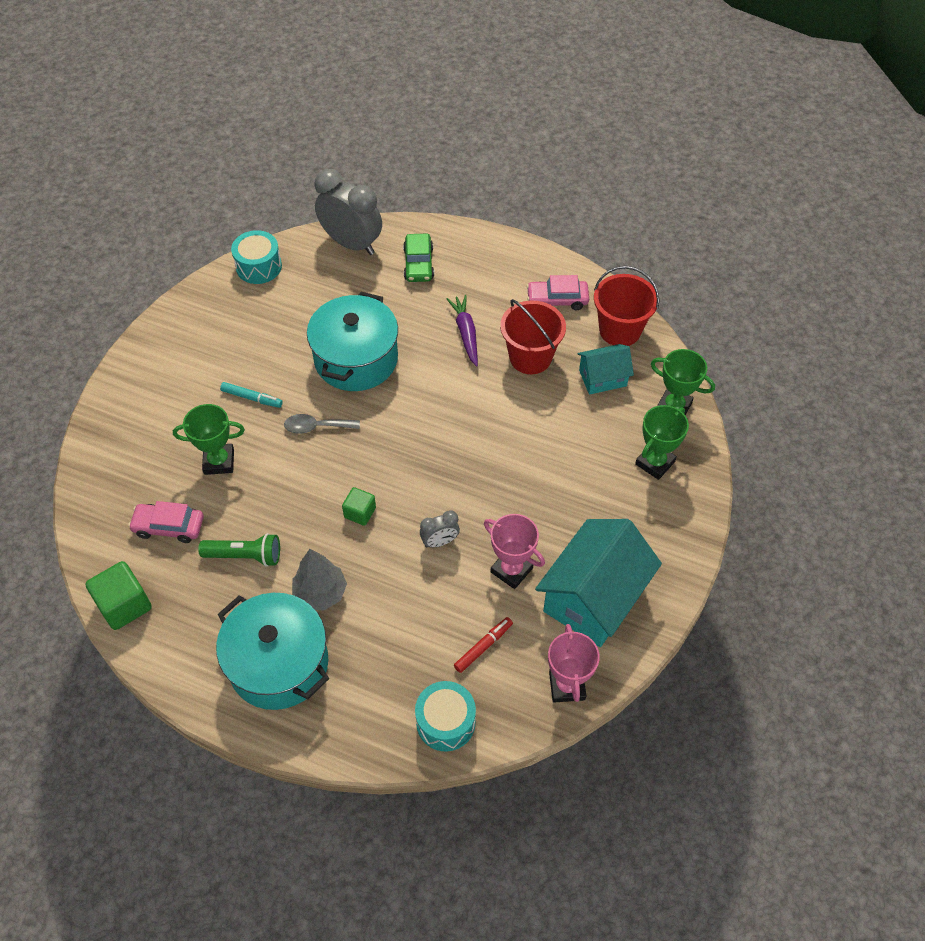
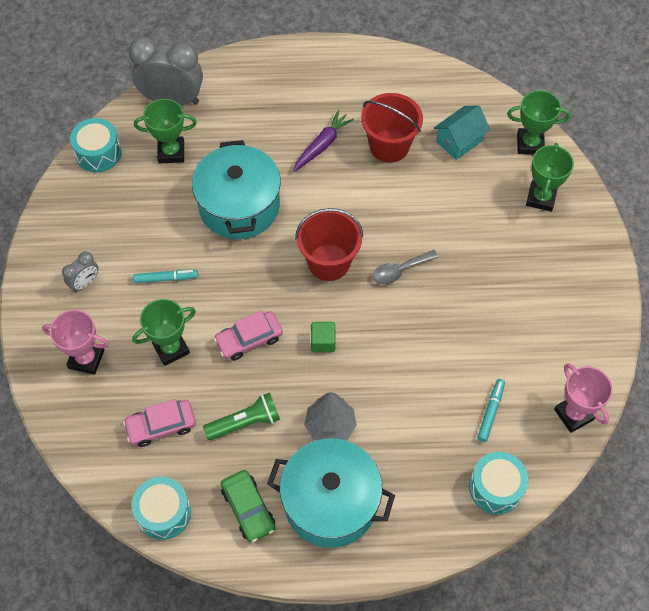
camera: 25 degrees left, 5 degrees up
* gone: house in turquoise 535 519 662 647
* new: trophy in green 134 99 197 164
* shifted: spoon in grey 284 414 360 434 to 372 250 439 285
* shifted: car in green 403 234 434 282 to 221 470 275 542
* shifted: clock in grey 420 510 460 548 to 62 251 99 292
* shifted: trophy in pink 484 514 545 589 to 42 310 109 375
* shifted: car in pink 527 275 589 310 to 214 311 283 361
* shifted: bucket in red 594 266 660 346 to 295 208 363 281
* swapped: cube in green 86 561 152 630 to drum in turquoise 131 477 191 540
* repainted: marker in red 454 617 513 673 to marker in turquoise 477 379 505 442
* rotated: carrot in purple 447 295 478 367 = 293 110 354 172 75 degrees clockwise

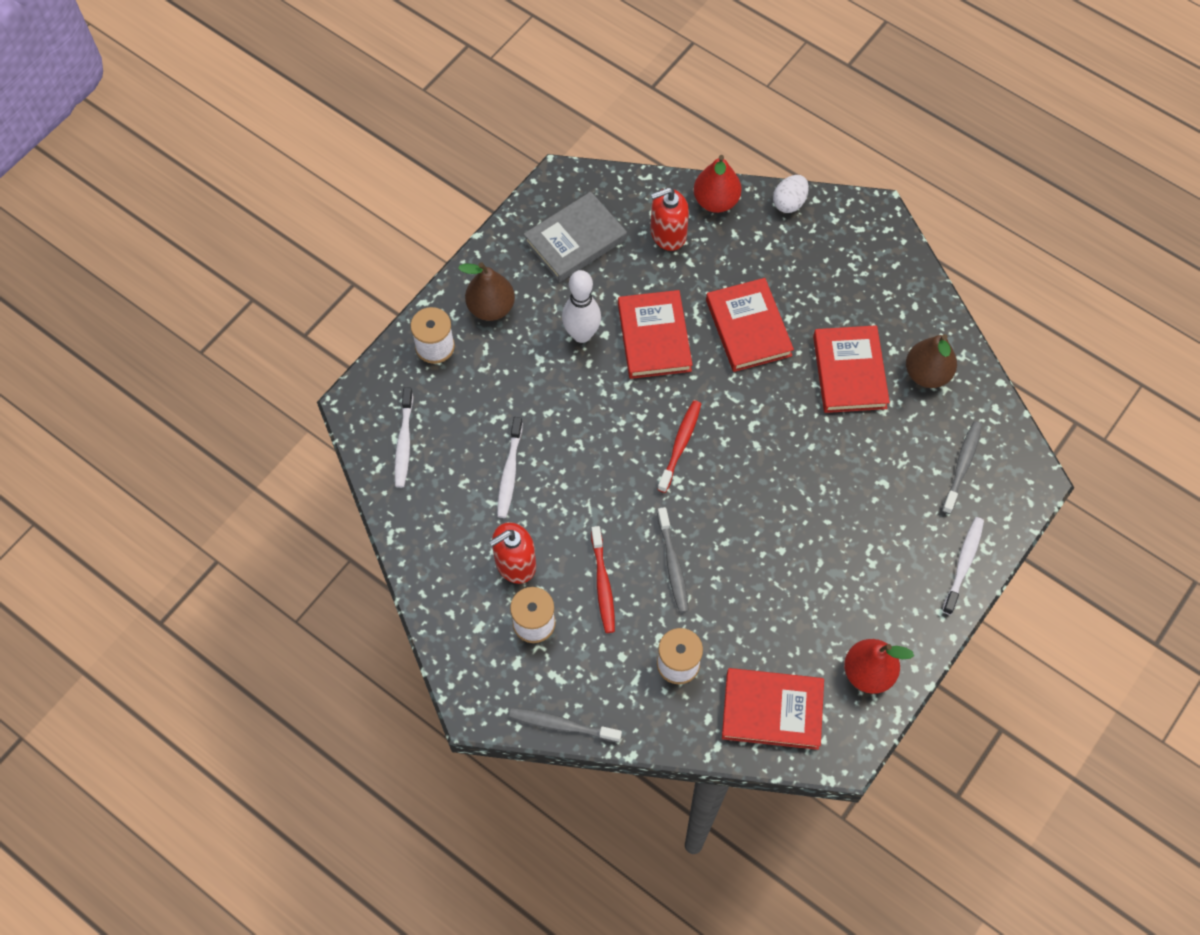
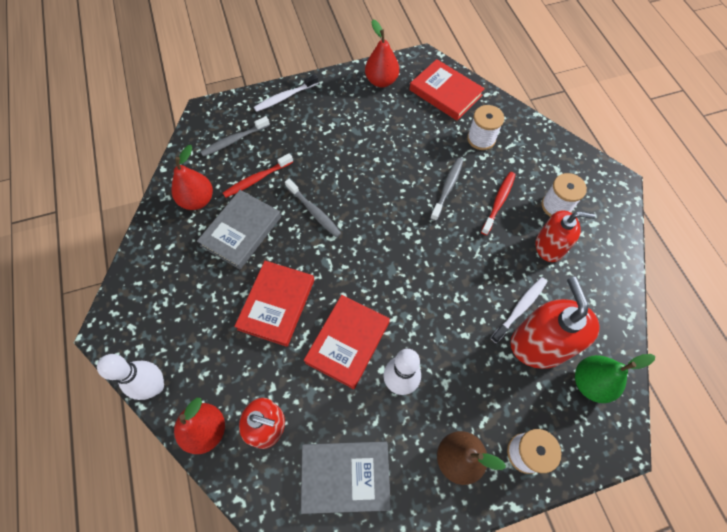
camera: 145 degrees left, 0 degrees up
* new: soap dispenser in red 510 277 600 369
* shifted: toothbrush in grey 509 708 622 743 to 285 179 341 238
* shifted: toothbrush in red 657 400 701 493 to 223 153 293 198
* swapped: toothbrush in white 394 387 413 488 to pear in green 575 354 655 403
* swapped: egg in white 773 175 809 213 to bowling pin in white 97 354 164 400
* repainted: book in red 813 325 890 413 to book in grey 197 190 281 269
* repainted: pear in brown 906 334 957 388 to pear in red 172 145 213 210

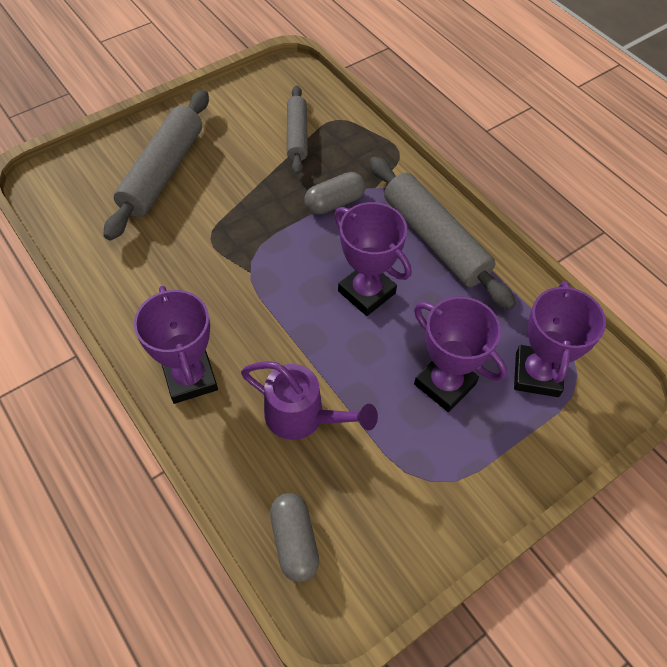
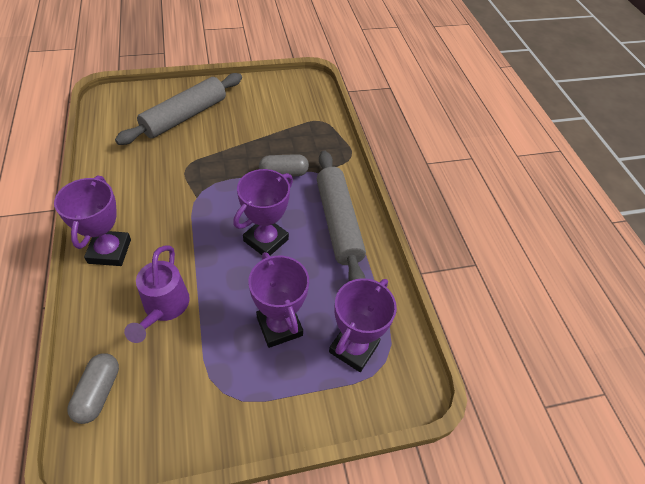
camera: 20 degrees right, 5 degrees down
* gone: rolling pin in grey 287 85 308 175
* rotated: watering can in purple 241 361 378 440 = 124 245 190 343 45 degrees clockwise
* rotated: trophy in purple 334 202 411 316 = 233 169 293 256 60 degrees clockwise

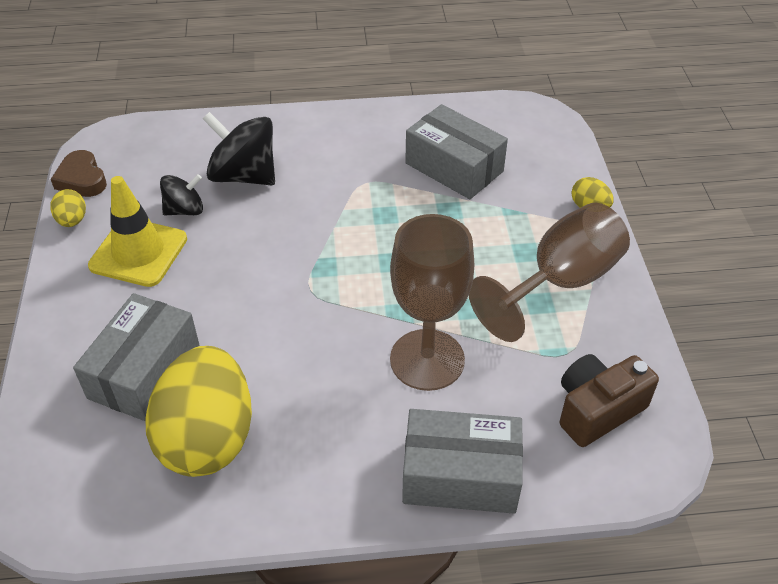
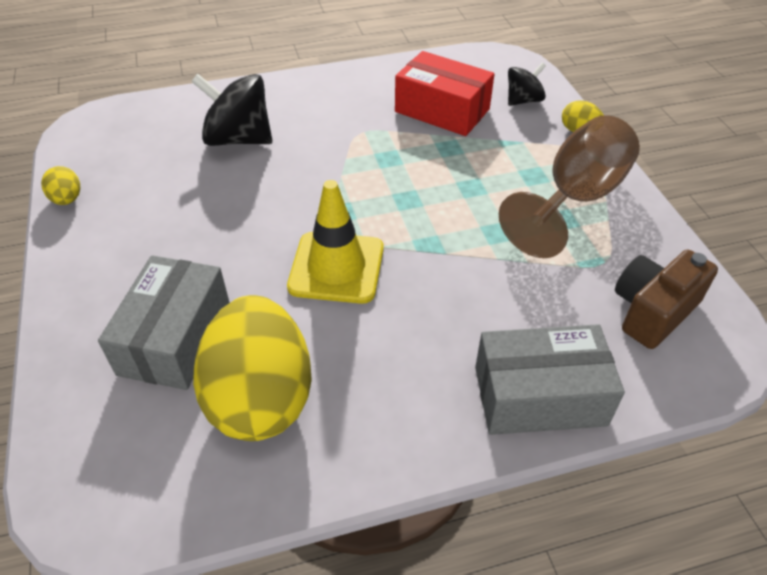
camera: 10 degrees left, 0 degrees up
* gone: heart in brown 51 150 107 197
* gone: goblet in brown 390 214 474 391
* shifted: traffic cone in yellow 88 176 187 287 to 287 180 384 304
* shifted: spinning top in black 160 174 203 215 to 508 62 546 106
* repainted: box in grey 405 104 508 199 to box in red 395 51 494 136

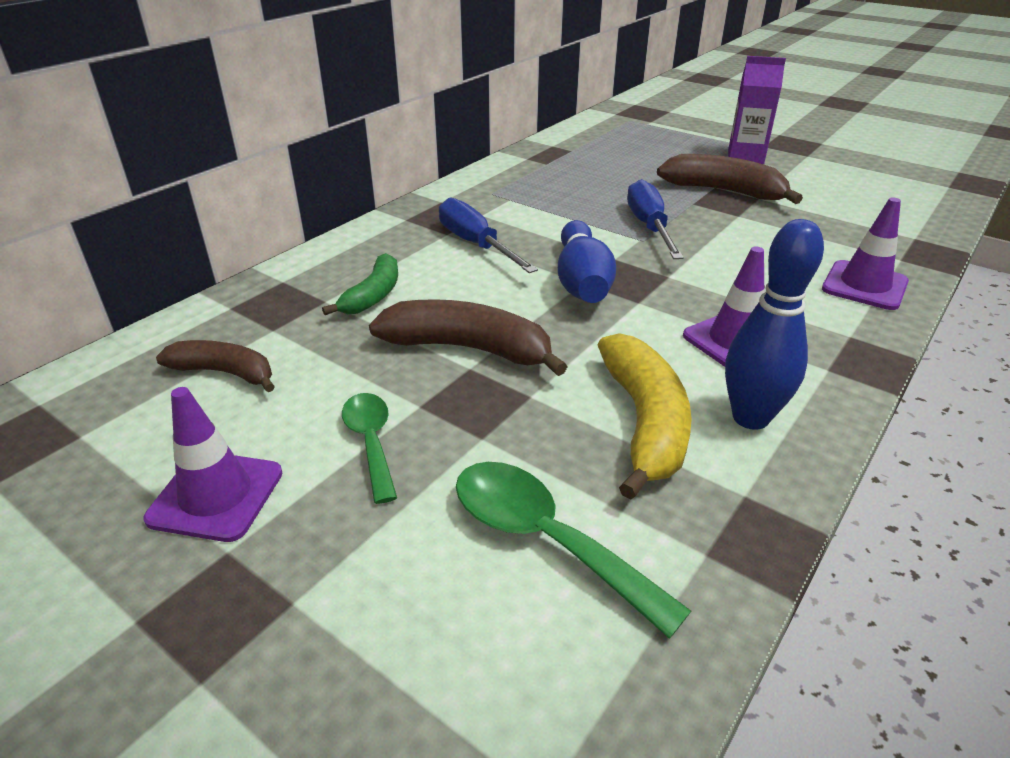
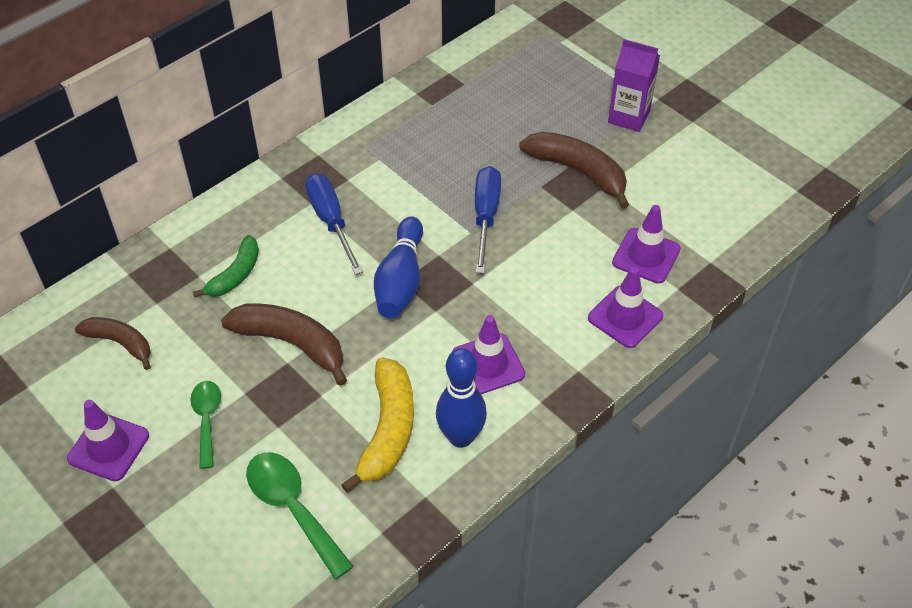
camera: 10 degrees right, 15 degrees up
* new: traffic cone in purple 612 205 681 283

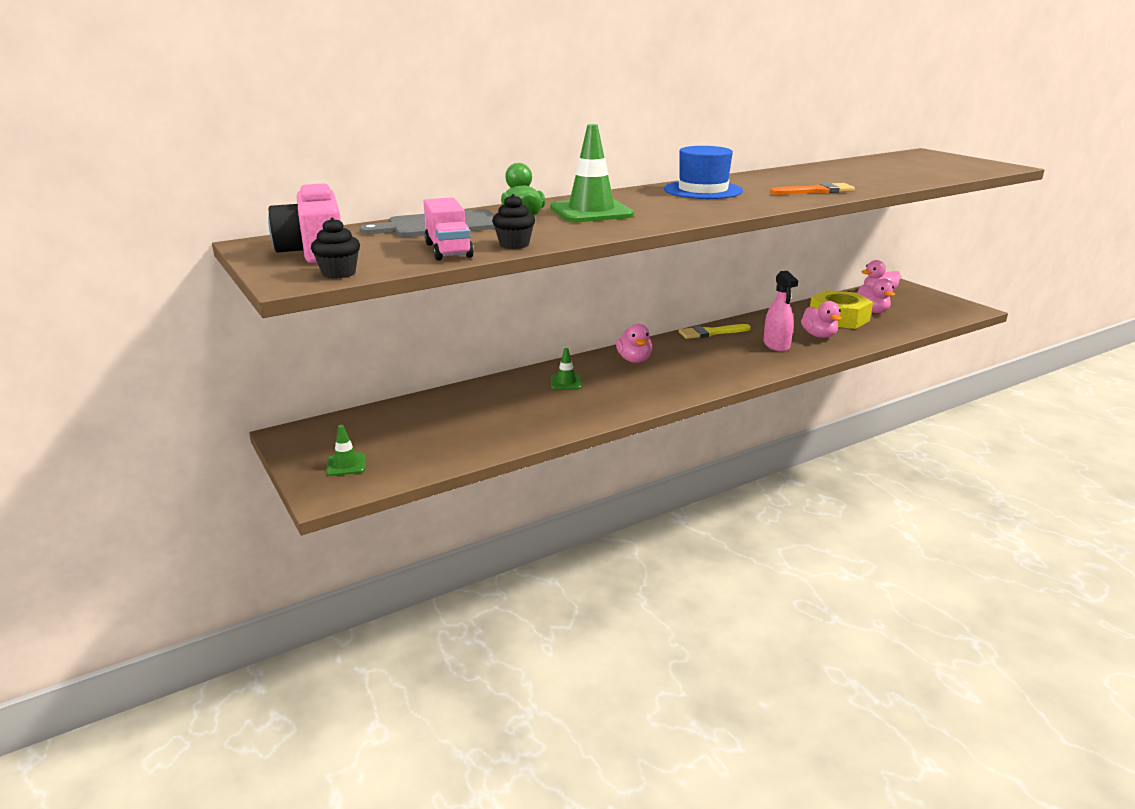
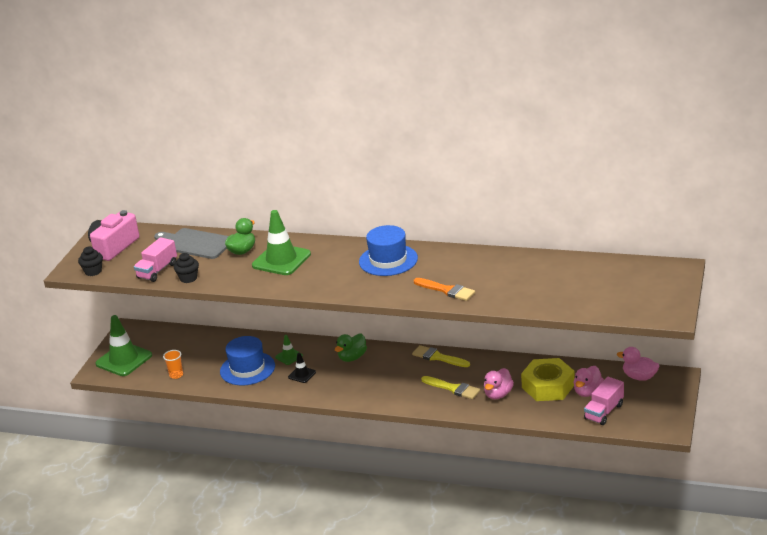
camera: 50 degrees right, 5 degrees up
* new: cup in orange 163 350 183 379
* new: hat in blue 220 336 275 386
* new: traffic cone in black 288 353 316 383
* new: truck in pink 584 377 624 425
* swapped: spray bottle in pink 764 271 798 352 to brush in yellow 421 376 480 399
* repainted: duck in pink 616 324 653 363 to duck in green 335 333 367 362
* scaled: traffic cone in green 326 425 365 476 = 96 315 152 376 x2.06

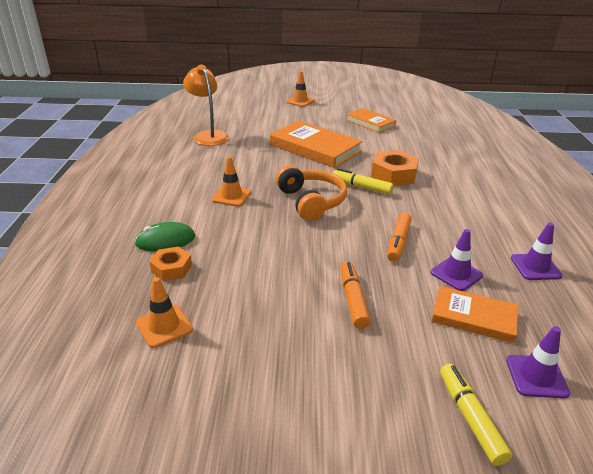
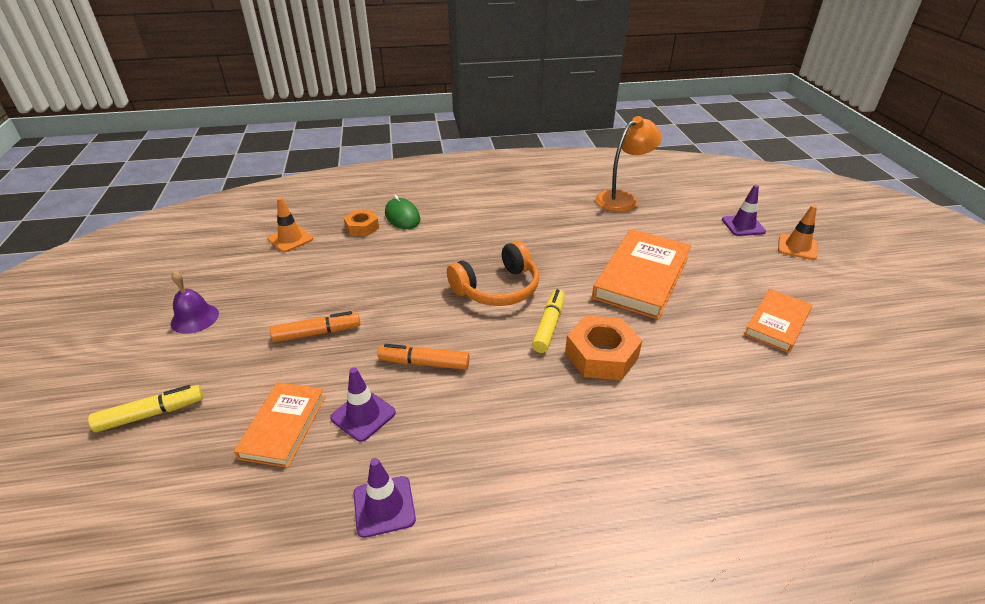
camera: 80 degrees right, 5 degrees up
* gone: traffic cone in orange 211 157 251 207
* new: bell in purple 171 271 219 334
* shifted: traffic cone in purple 506 326 570 399 to 722 185 766 236

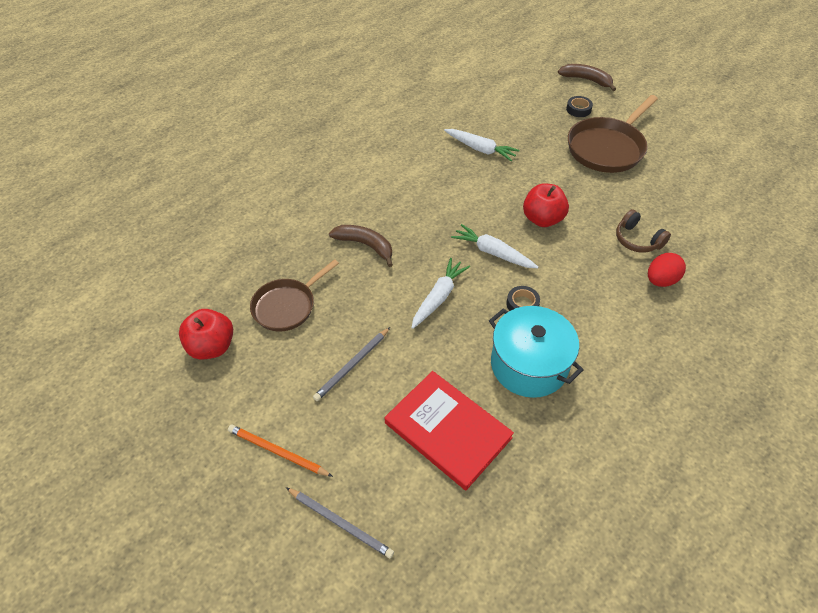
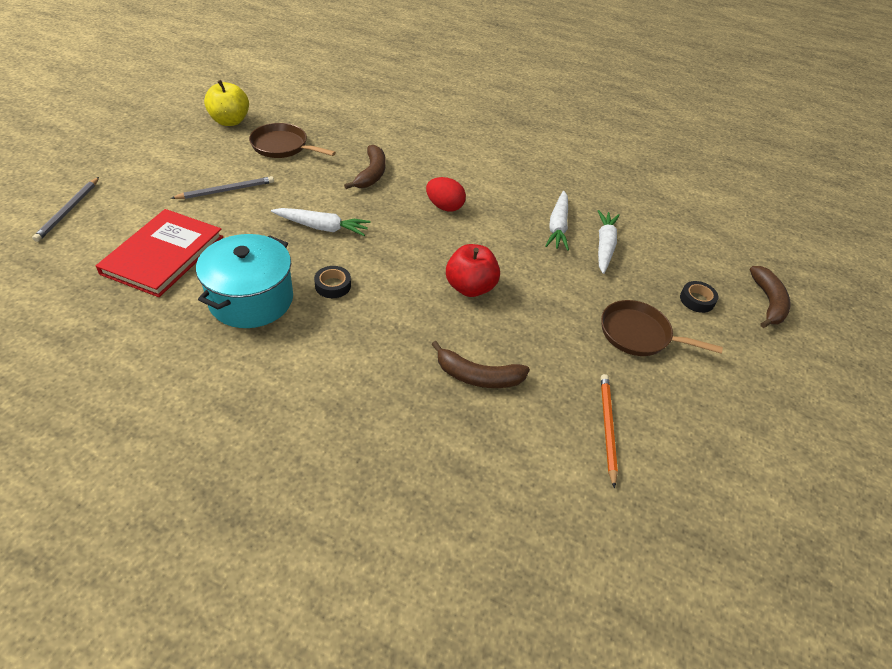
camera: 65 degrees right, 5 degrees down
* shifted: pencil in orange 228 425 333 477 to 601 374 618 489
* shifted: carrot in white 451 224 538 268 to 598 210 620 274
* shifted: egg in red 648 253 686 287 to 426 177 466 212
* swapped: headphones in brown 616 209 671 253 to banana in brown 431 341 530 388
* repainted: apple in red 179 309 233 360 to apple in yellow 204 80 249 126
* rotated: pencil in grey 313 327 390 401 = 171 176 274 199 135 degrees clockwise
* scaled: pan in brown 568 95 658 173 = 601 300 723 356 x0.66

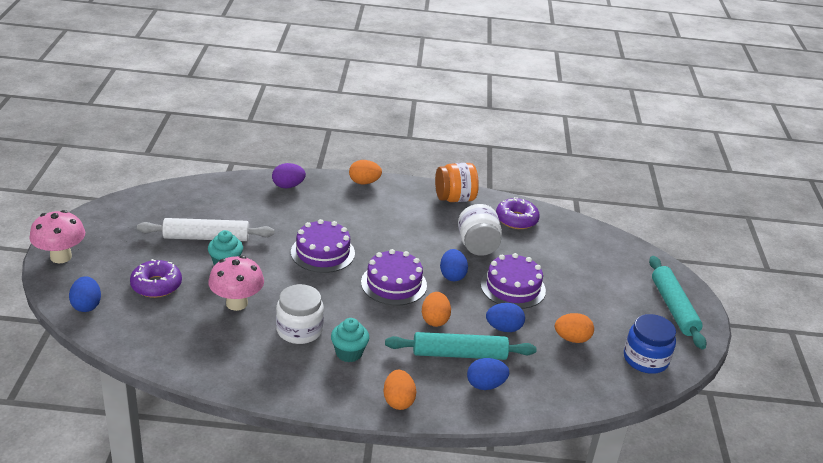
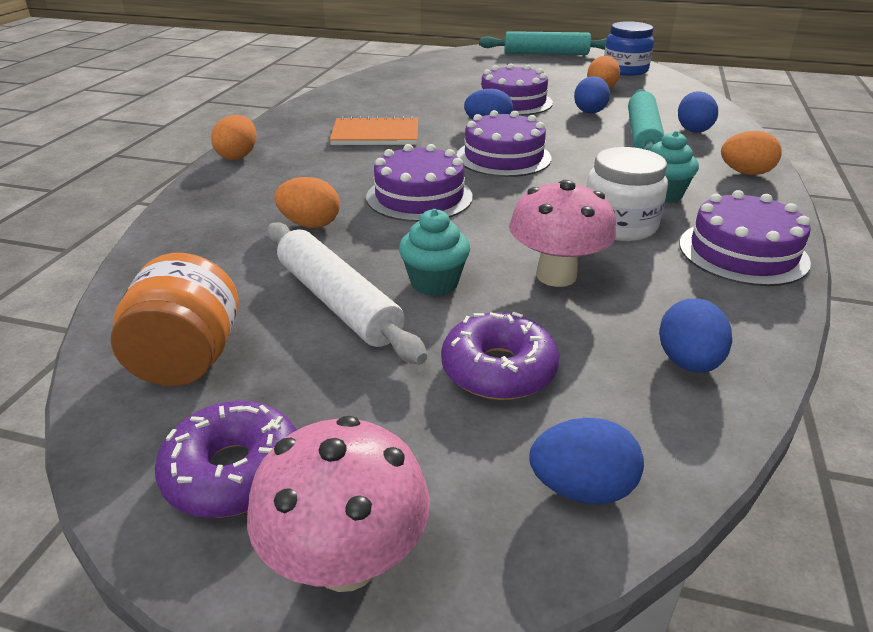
camera: 75 degrees left, 0 degrees up
* gone: egg in purple 272 163 306 188
* gone: jar in white 458 204 502 256
* new: notebook in orange 330 116 418 145
* new: egg in blue 659 299 732 373
* new: cake in purple 679 190 811 286
* shifted: egg in orange 422 292 451 327 to 274 177 340 228
* shifted: jar in orange 435 163 479 202 to 111 253 239 386
* shifted: donut in purple 496 197 540 229 to 155 401 297 518
* rotated: rolling pin in white 137 218 274 241 = 267 222 427 364 45 degrees counterclockwise

